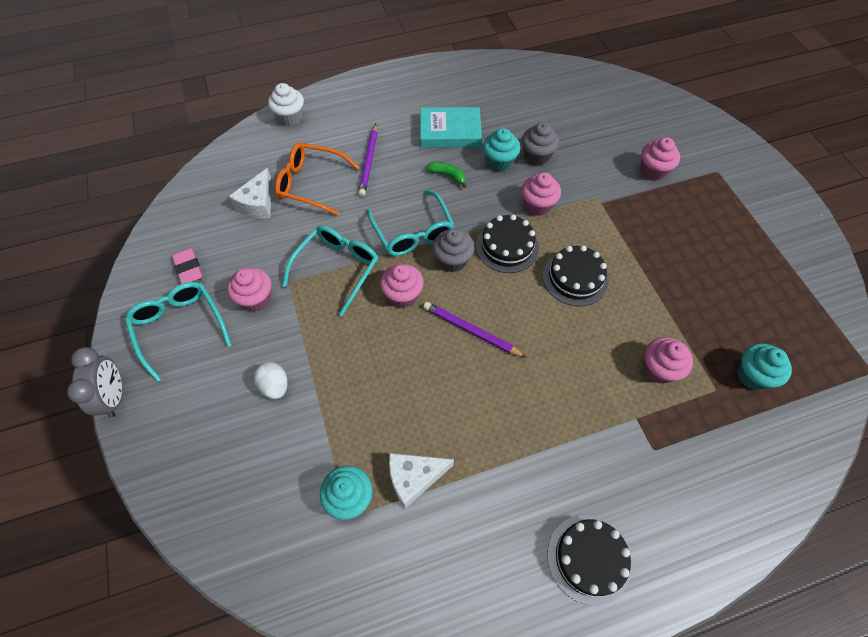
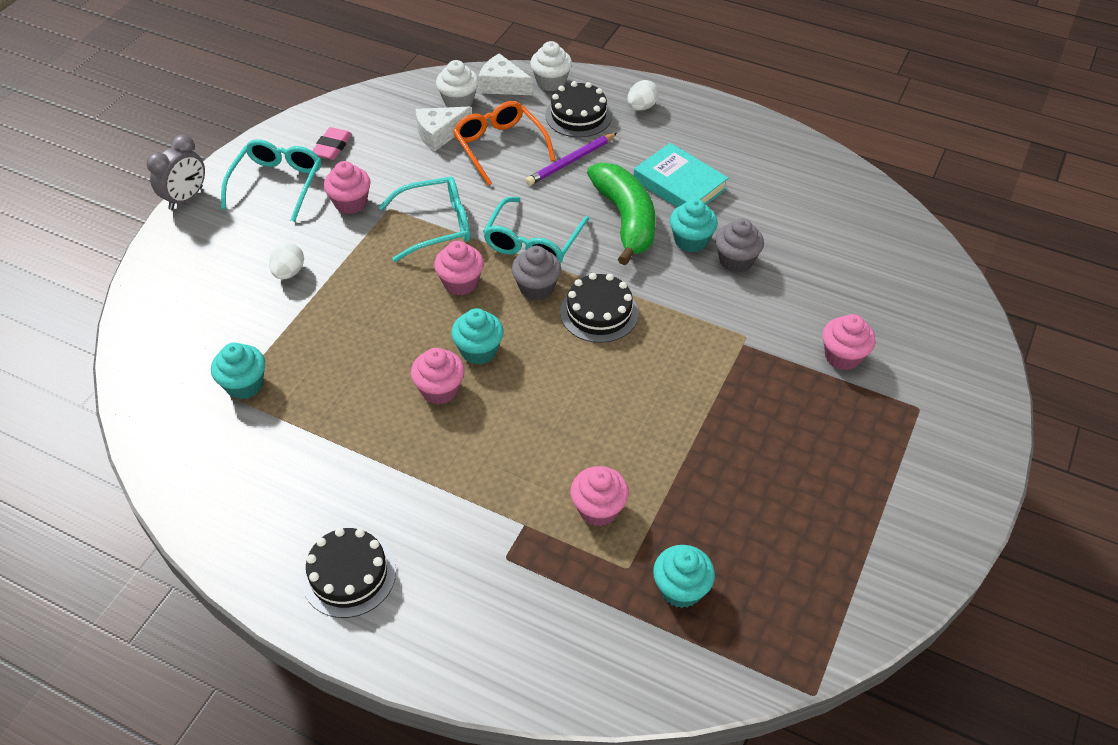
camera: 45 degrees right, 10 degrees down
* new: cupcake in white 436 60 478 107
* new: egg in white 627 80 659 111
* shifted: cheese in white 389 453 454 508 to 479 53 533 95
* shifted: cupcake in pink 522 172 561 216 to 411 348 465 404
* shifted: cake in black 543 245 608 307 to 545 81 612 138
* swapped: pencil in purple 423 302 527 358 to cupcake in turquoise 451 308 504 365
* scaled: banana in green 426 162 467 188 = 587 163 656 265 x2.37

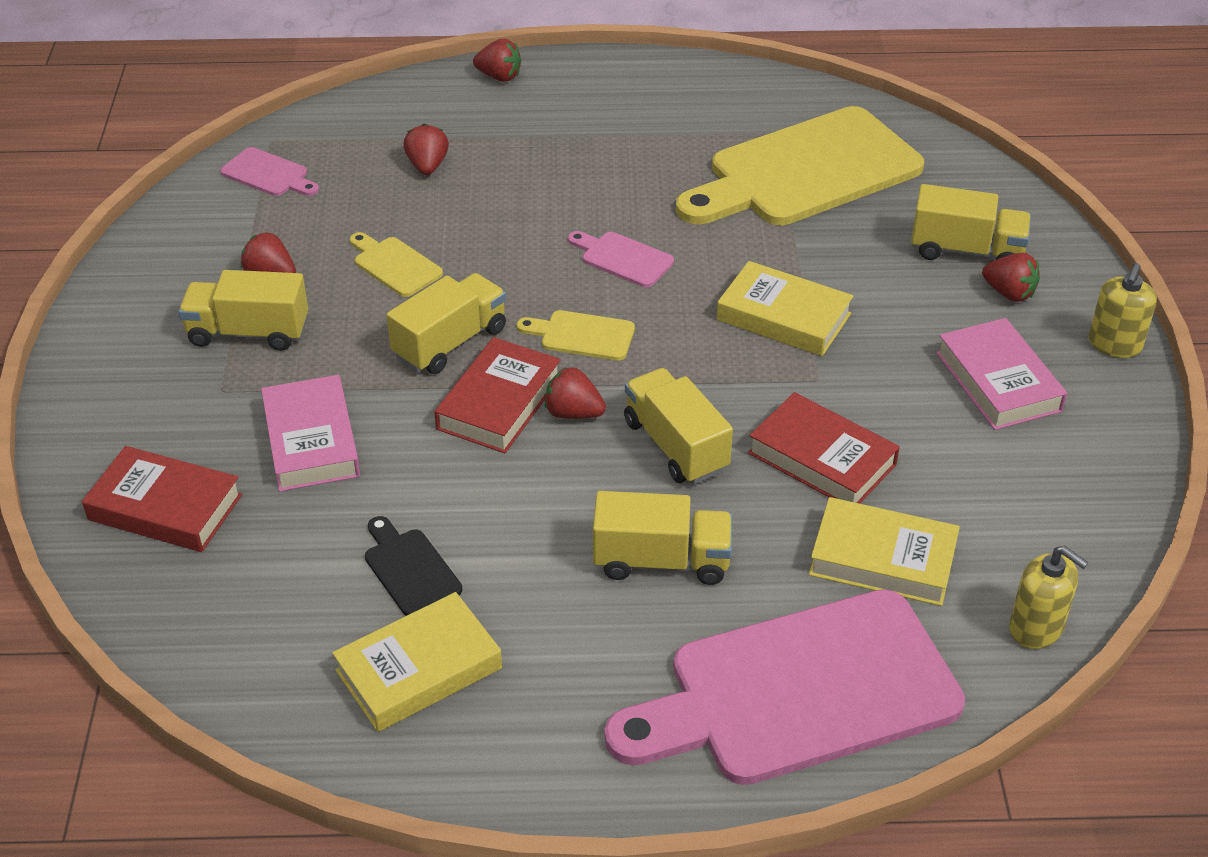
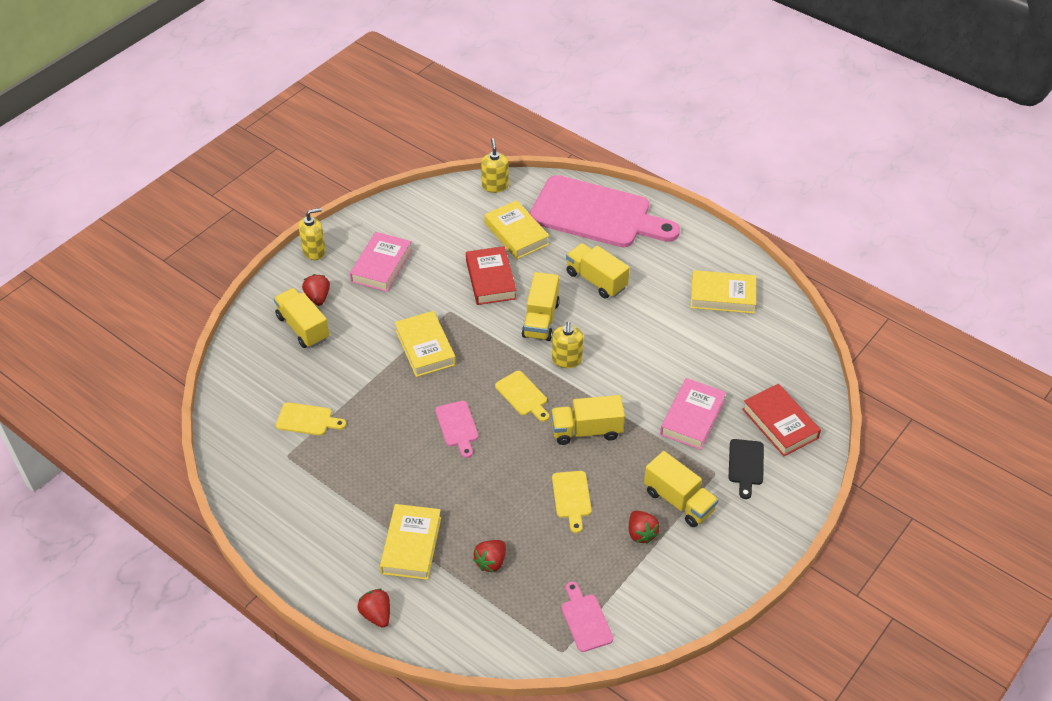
camera: 140 degrees left, 5 degrees up
* gone: book in red 434 337 561 453
* new: book in yellow 380 504 441 580
* shifted: cutting board in black 365 516 462 616 to 728 439 764 499
* swapped: strawberry in red 545 367 606 419 to soap dispenser in yellow 552 321 583 368
* scaled: cutting board in yellow 676 106 924 225 = 276 402 346 436 x0.41

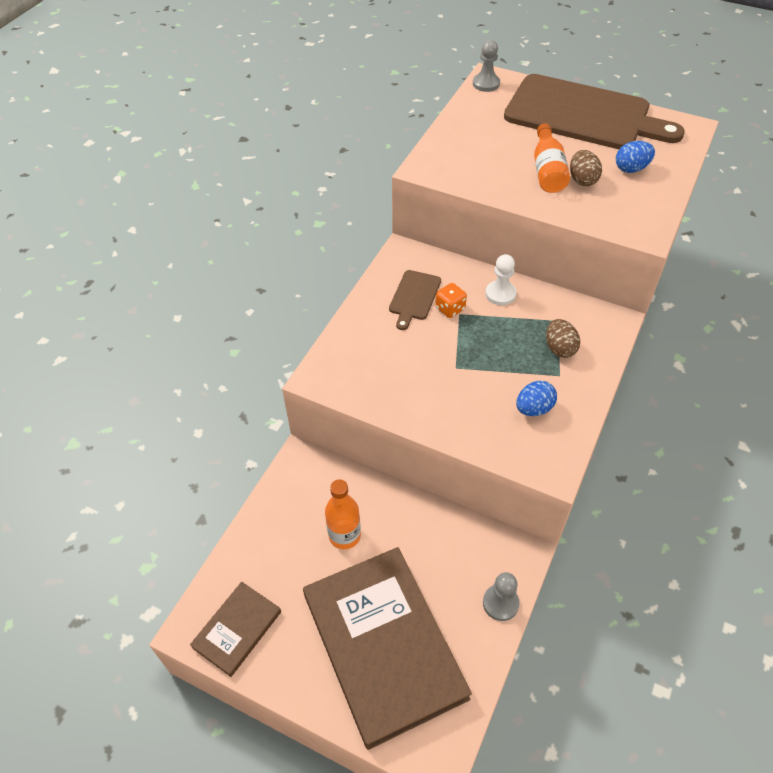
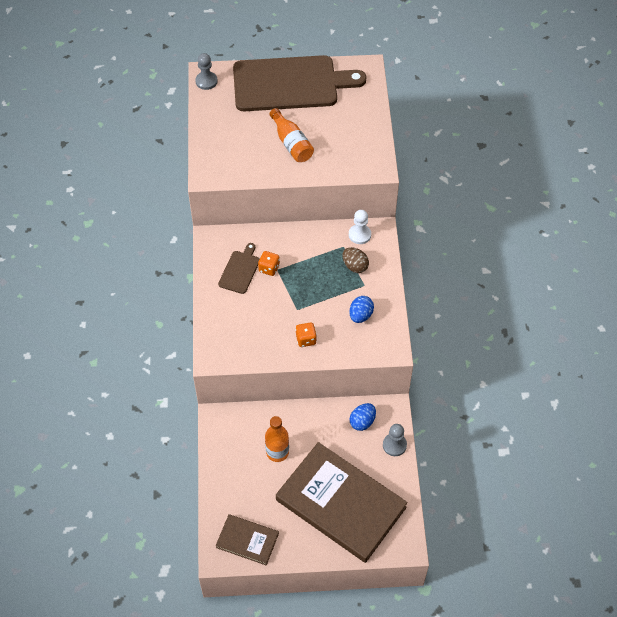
camera: 30 degrees left, 5 degrees up
* gone: egg in brown 570 150 602 186
* new: dice in orange 296 322 317 347
* shifted: pawn in white 486 254 517 306 to 349 210 371 244
* shifted: egg in blue 616 141 655 173 to 350 403 376 431
* rotated: book in brown 190 582 281 677 = 216 514 279 566 75 degrees counterclockwise
* rotated: cutting board in brown 389 270 441 330 = 218 243 260 294 150 degrees counterclockwise

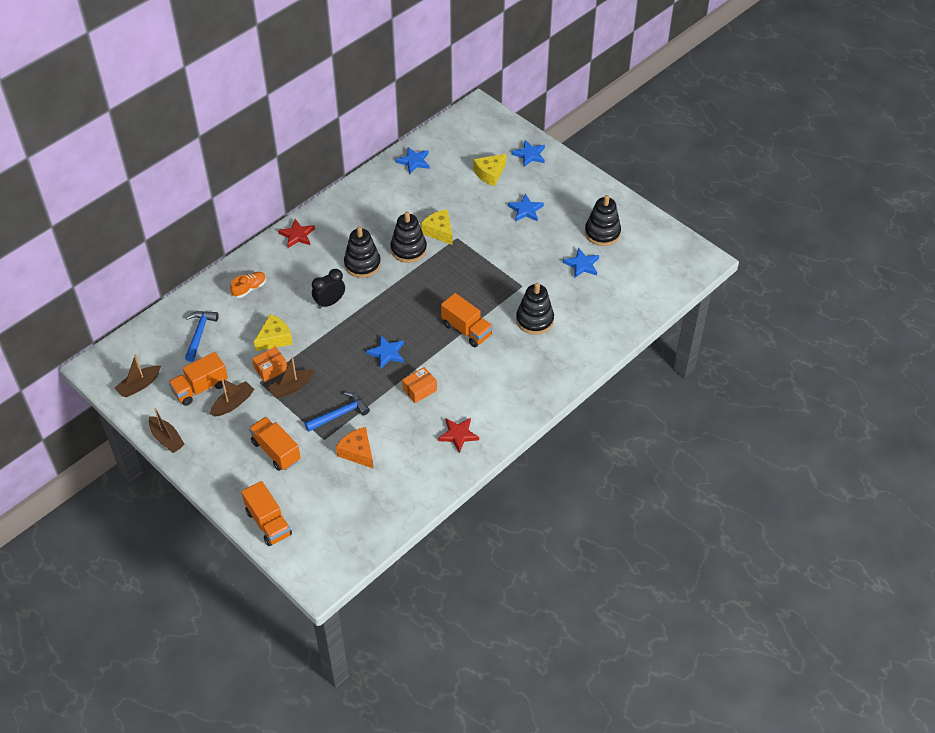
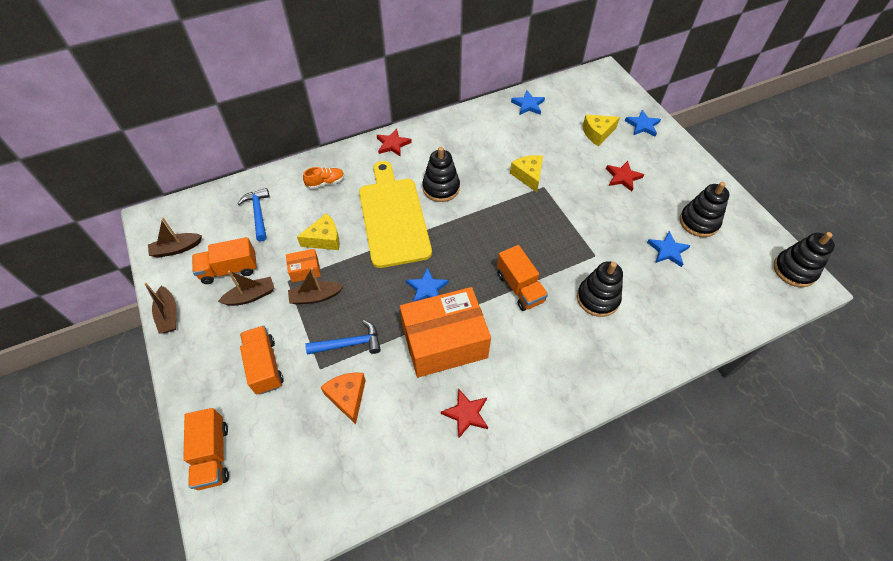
camera: 20 degrees right, 5 degrees up
* shifted: stacking toy in black 390 211 427 263 to 774 232 835 287
* swapped: clock in black 312 269 345 309 to cutting board in yellow 359 161 432 268
* repainted: star in blue 508 194 544 221 to star in red 606 161 644 191
* rotated: hammer in blue 185 311 219 362 = 237 188 270 241 45 degrees counterclockwise
* scaled: box in orange 402 367 437 403 = 400 287 491 377 x2.35

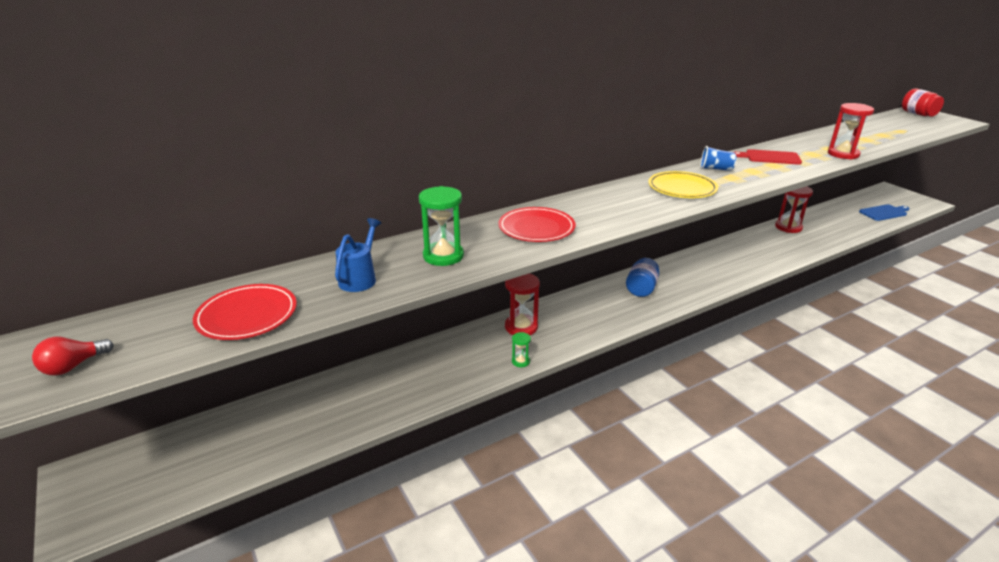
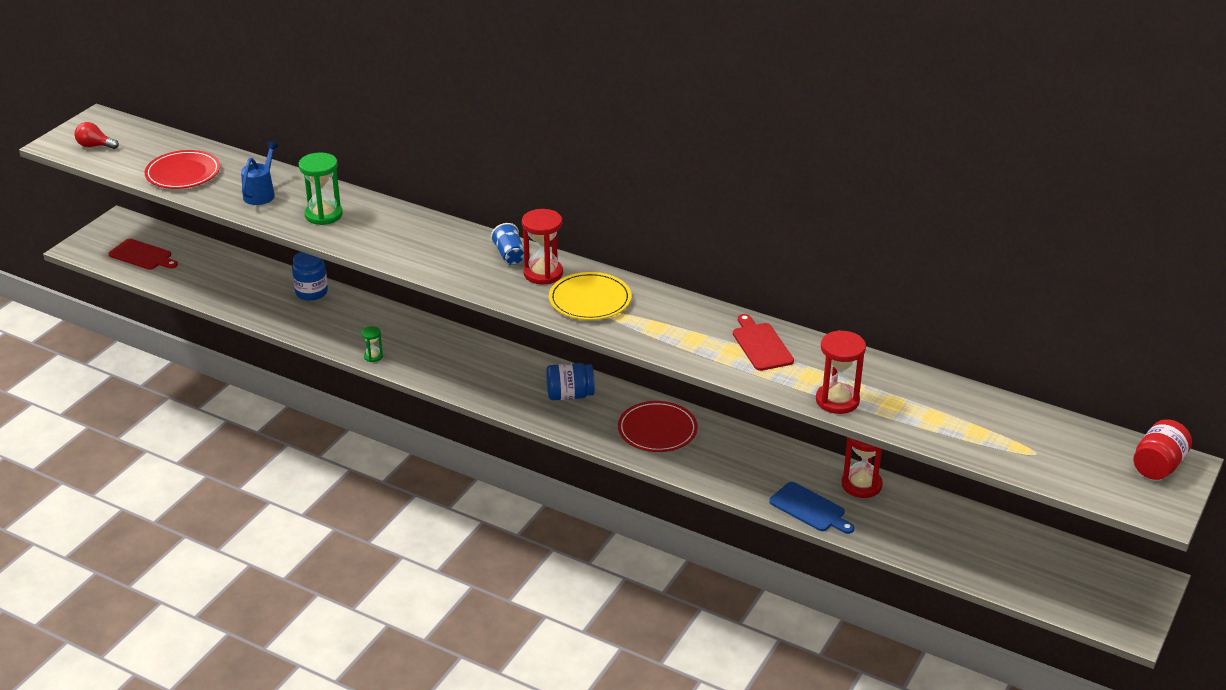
camera: 60 degrees right, 5 degrees up
* new: cutting board in red 108 239 178 270
* new: jar in blue 292 252 328 301
* shifted: plate in red 498 207 576 242 to 618 401 698 452
* shifted: hourglass in red 505 273 540 335 to 522 209 563 285
* shifted: cup in blue 700 146 736 171 to 491 223 524 265
* shifted: cutting board in blue 859 204 910 221 to 769 482 854 534
* rotated: watering can in blue 335 218 381 292 = 241 142 279 205 60 degrees counterclockwise

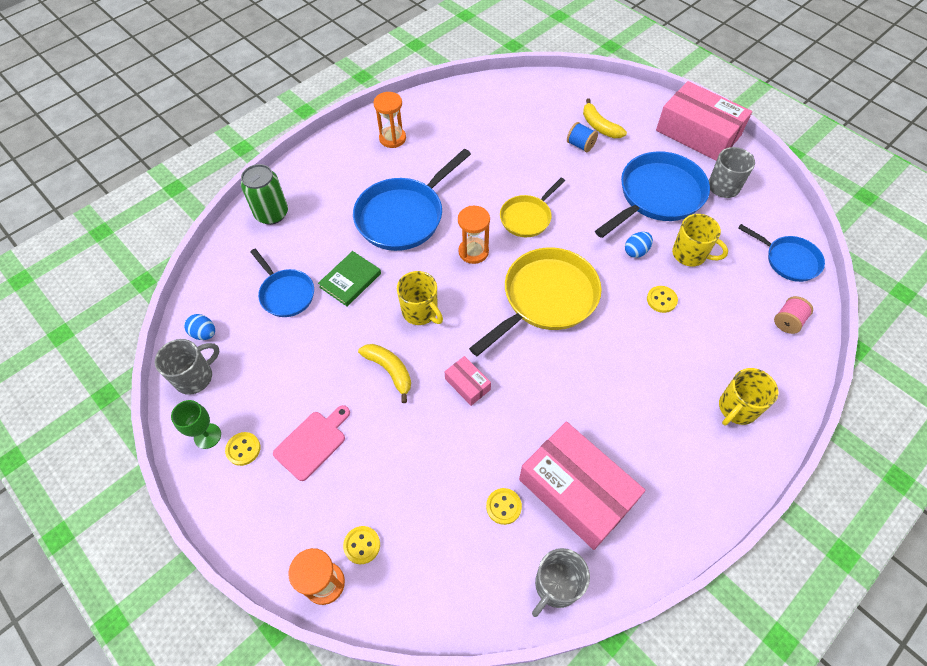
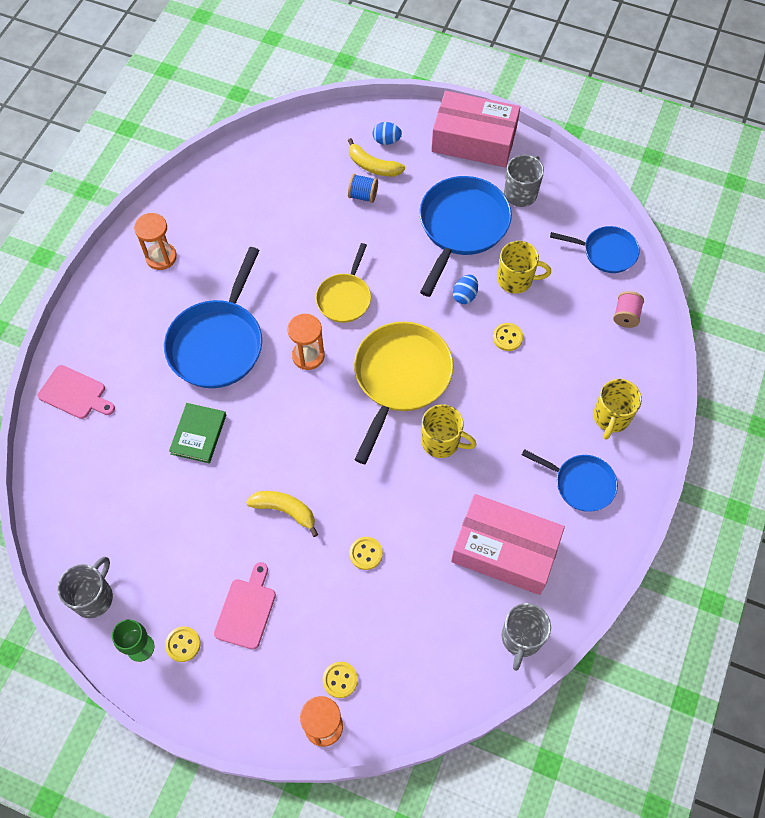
camera: 25 degrees left, 5 degrees up
* gone: box in pink 445 356 491 406
* shifted: egg in blue 184 314 215 340 to 373 122 402 145
* shifted: pan in blue 250 249 314 317 to 522 449 618 512
* shifted: mug in yellow 397 271 443 325 to 422 404 477 458
* shifted: button in yellow 486 488 522 525 to 349 537 383 570
* swapped: can in green 241 164 288 225 to cutting board in pink 38 365 115 419

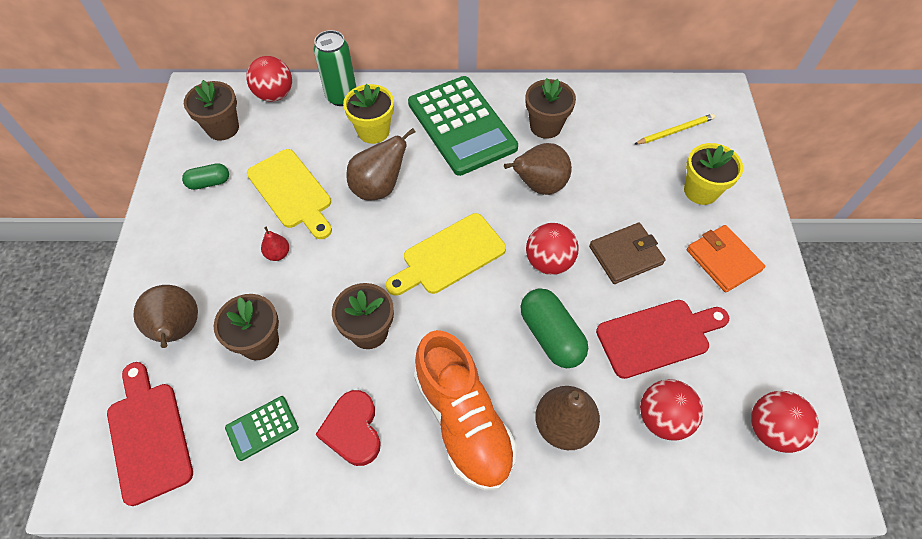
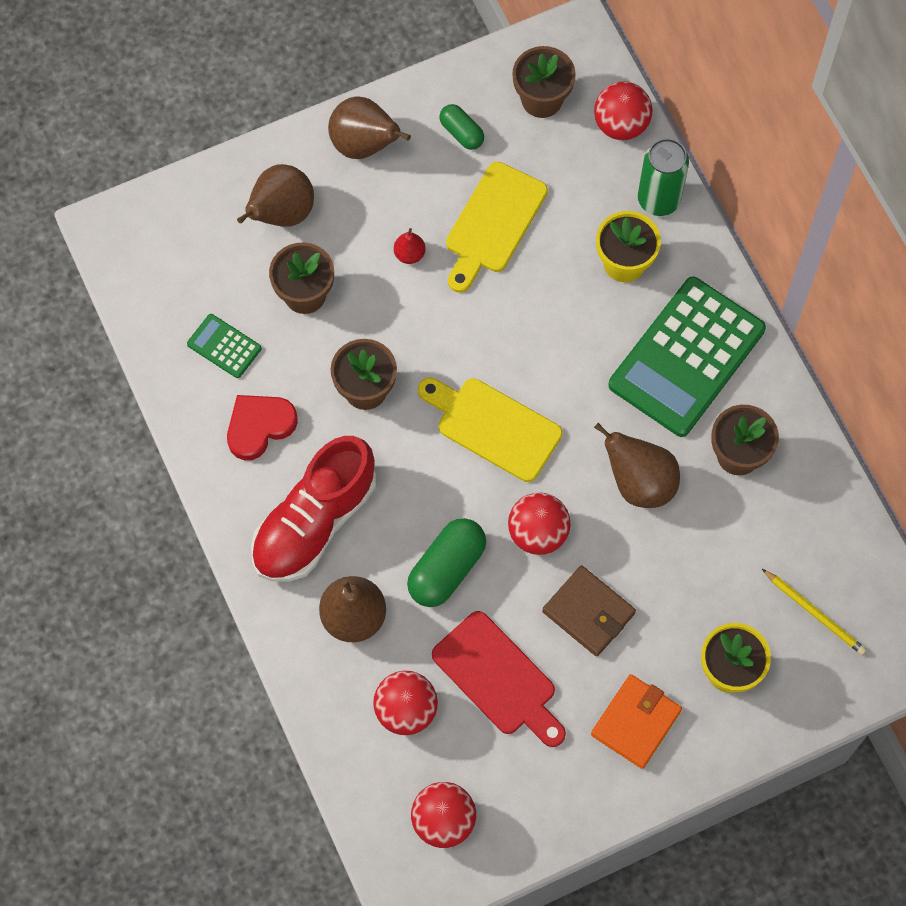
camera: 65 degrees right, 10 degrees up
* gone: cutting board in red 107 362 193 506
* shifted: pear in brown 346 128 415 201 to 328 97 411 159
* repainted: shoe in orange 414 330 517 491 to shoe in red 251 436 376 582

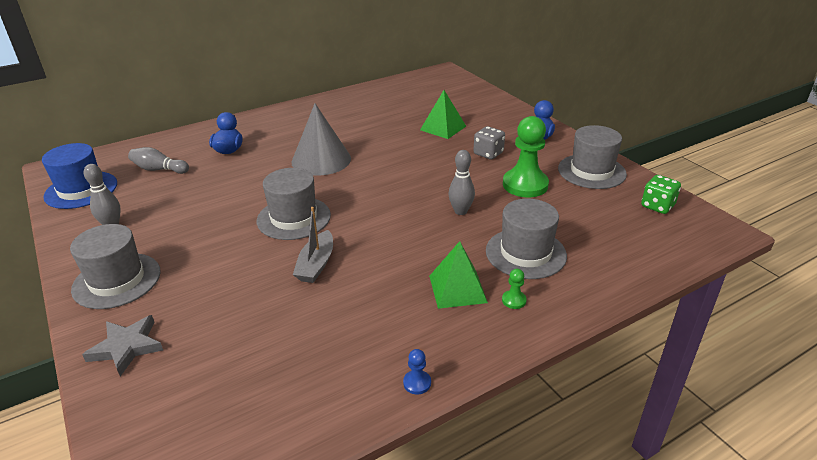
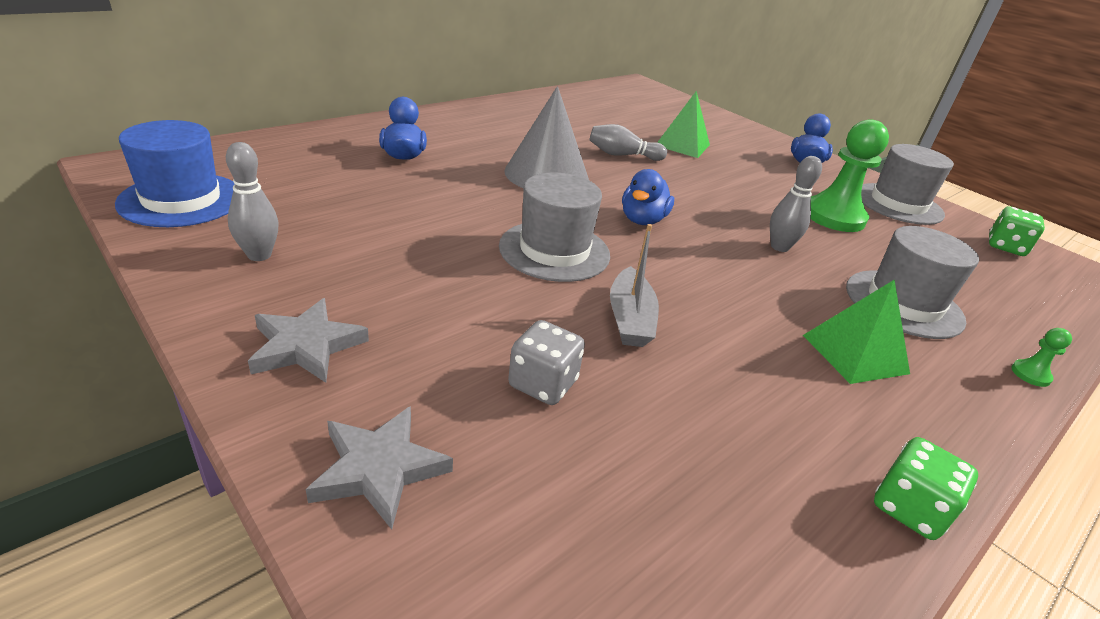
camera: 15 degrees left, 0 degrees up
* new: duck in blue 622 169 674 225
* shifted: bowling pin in grey 128 147 189 174 to 590 124 667 161
* shifted: dice in grey 473 126 505 159 to 508 320 585 405
* shifted: pawn in green 502 269 527 309 to 1011 328 1072 387
* swapped: hat in grey 70 224 161 309 to star in grey 248 298 369 383
* swapped: pawn in blue 403 349 431 395 to dice in green 874 437 978 540

